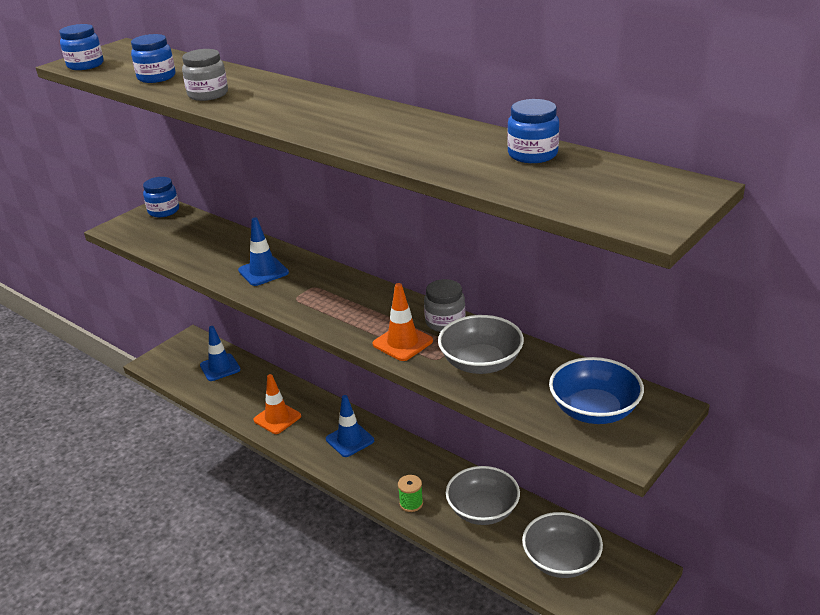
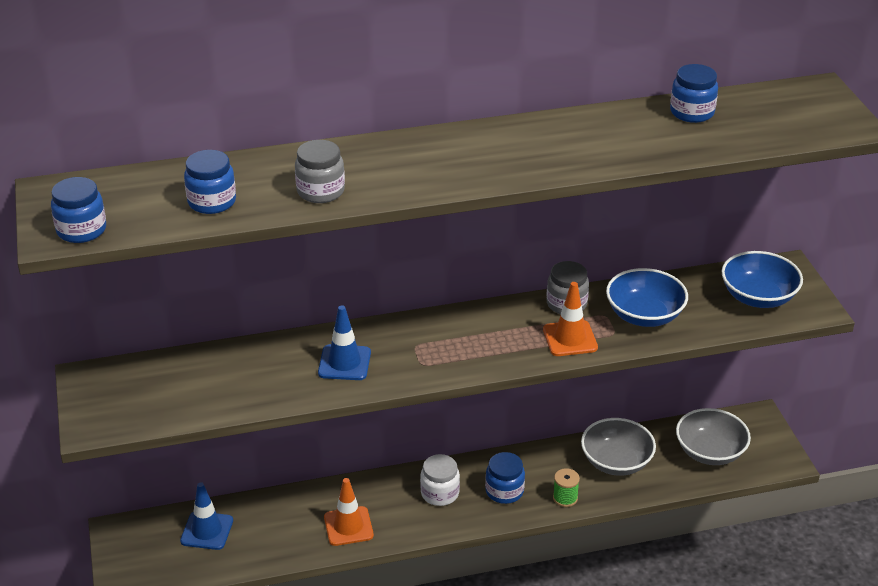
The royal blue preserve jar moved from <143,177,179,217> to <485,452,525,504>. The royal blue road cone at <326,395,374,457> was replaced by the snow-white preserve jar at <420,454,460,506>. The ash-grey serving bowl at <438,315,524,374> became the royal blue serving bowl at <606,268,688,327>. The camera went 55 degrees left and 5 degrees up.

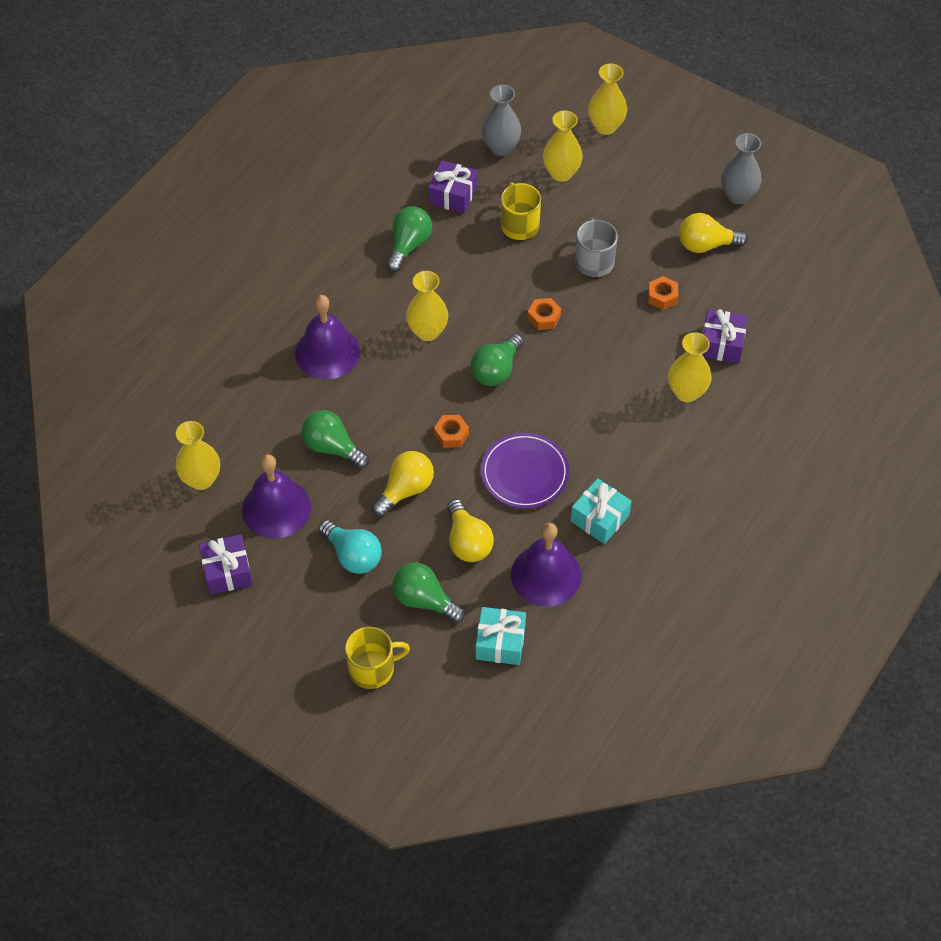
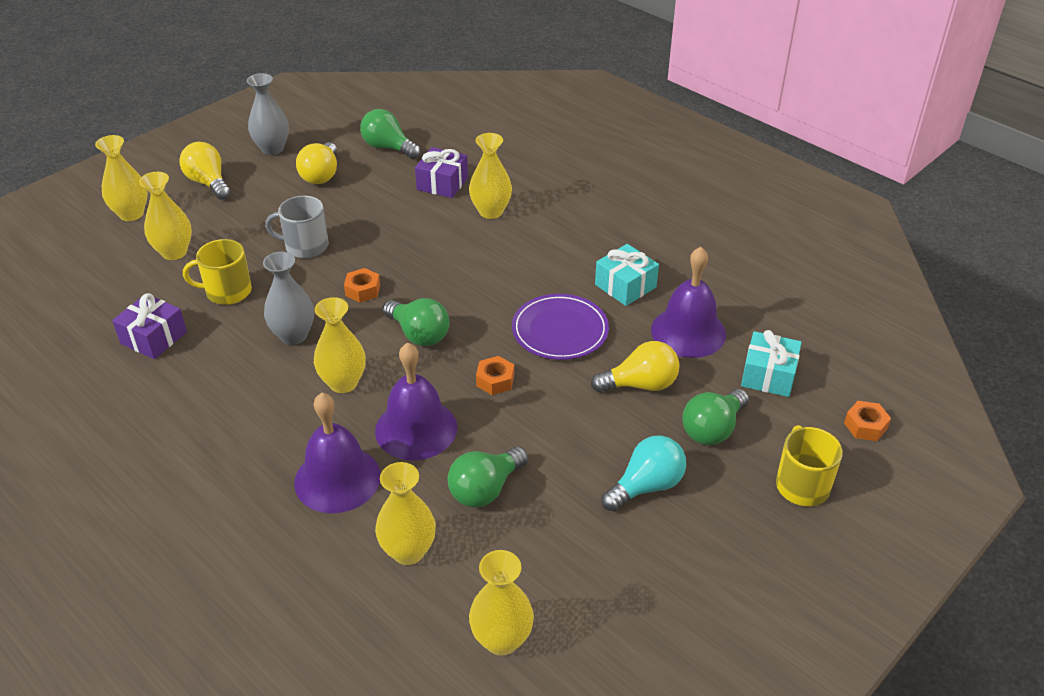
The royal purple wrapped gift at <199,534,253,595> disappeared. The royal purple school bell moved from <242,454,311,538> to <375,343,457,460>. The yellow bulb moved from <372,451,434,517> to <179,142,231,200>. The emerald bulb moved from <386,206,432,272> to <360,109,421,159>. The ash-grey tall vase moved from <482,85,521,156> to <263,252,314,345>. The orange hex nut moved from <648,276,678,310> to <844,401,891,441>. The yellow tall vase at <375,462,436,565> appeared. The camera went 80 degrees left and 15 degrees down.

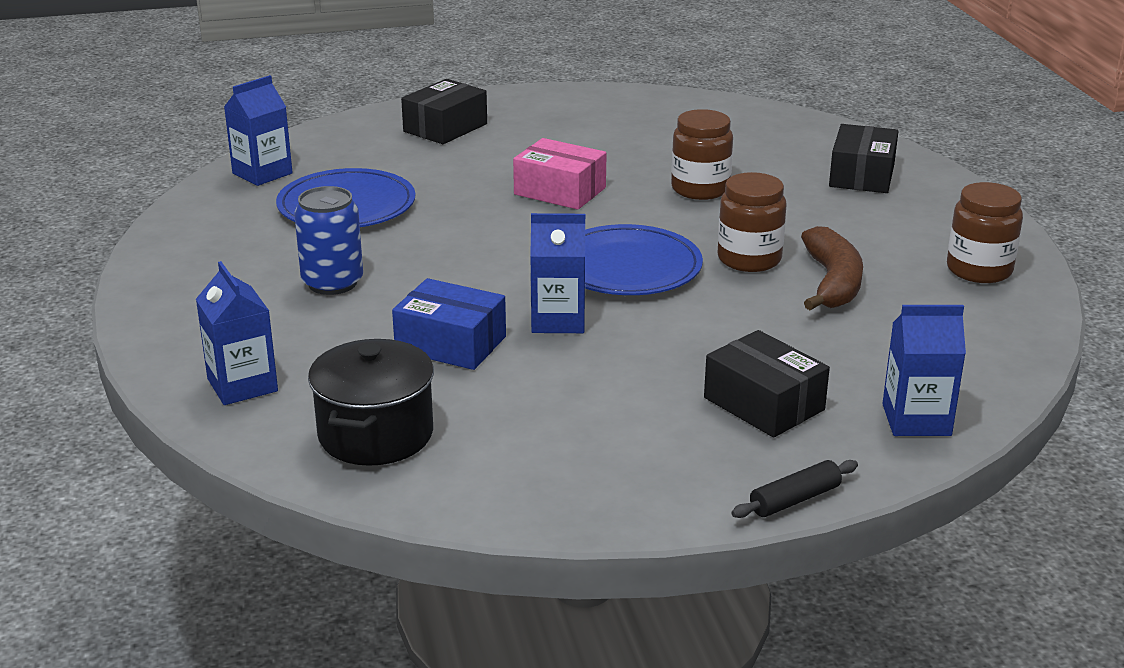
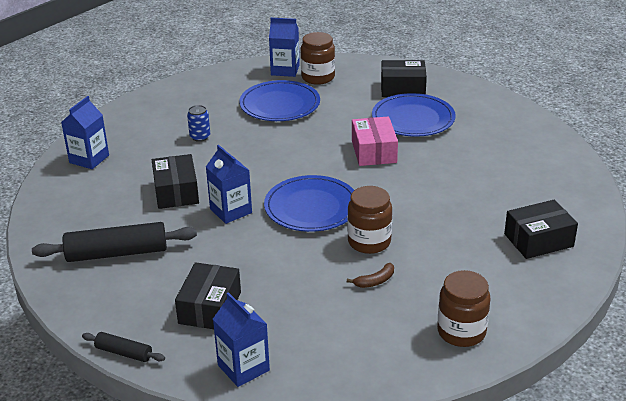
The royal blue soda can at <294,186,363,295> changed to 0.61 times the size. The ebony pot at <308,339,434,466> disappeared. The royal blue parcel at <392,278,506,370> became the ebony parcel at <152,154,199,209>. The brown preserve jar moved from <671,109,733,200> to <301,32,335,85>. The brown toy banana at <801,226,863,310> changed to 0.50 times the size. The ebony dough roller at <32,222,197,262> appeared. The royal blue flat dish at <372,93,456,137> appeared. The camera went 55 degrees right and 5 degrees up.

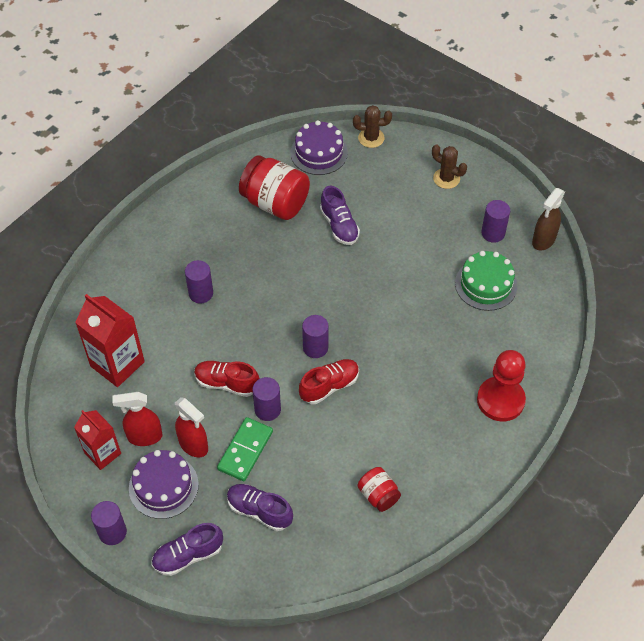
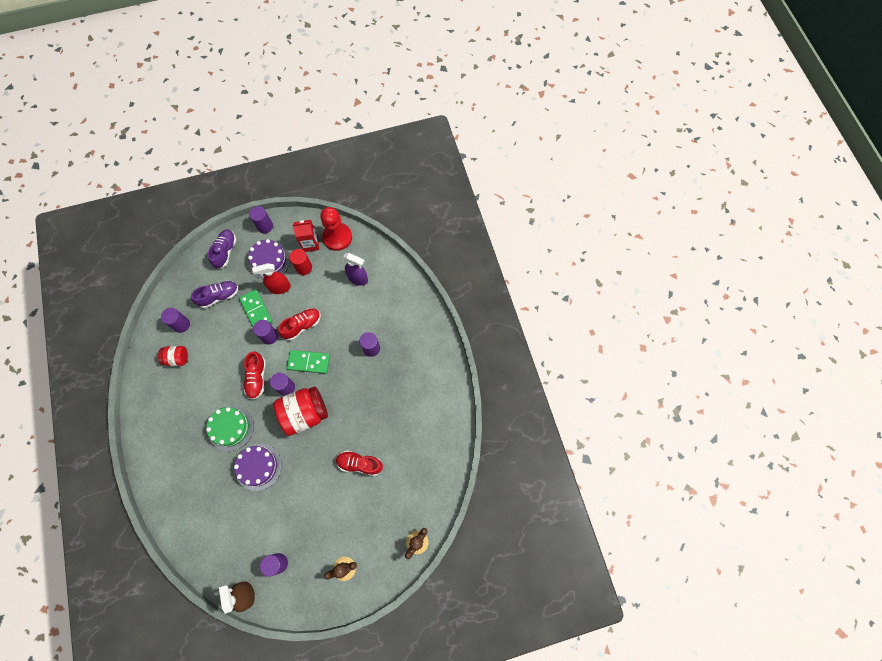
The crimson juice carton at <75,294,145,387> was replaced by the royal purple sprayer at <343,253,368,286>. The crimson sprayer at <113,392,163,446> was replaced by the crimson cylinder shape at <289,249,312,275>. The crimson preserve jar moved from <239,156,310,220> to <274,386,328,436>. The royal purple cake moved from <290,120,348,175> to <234,444,282,491>. The royal purple sneaker at <320,186,360,245> became the crimson sneaker at <336,451,383,476>. The emerald cake moved from <455,251,517,311> to <206,406,254,451>. The crimson game pawn moved from <477,350,526,421> to <320,207,352,251>. The royal purple cylinder shape at <161,308,190,333> appeared. The emerald domino piece at <287,350,330,374> appeared. The camera went 125 degrees right and 15 degrees up.

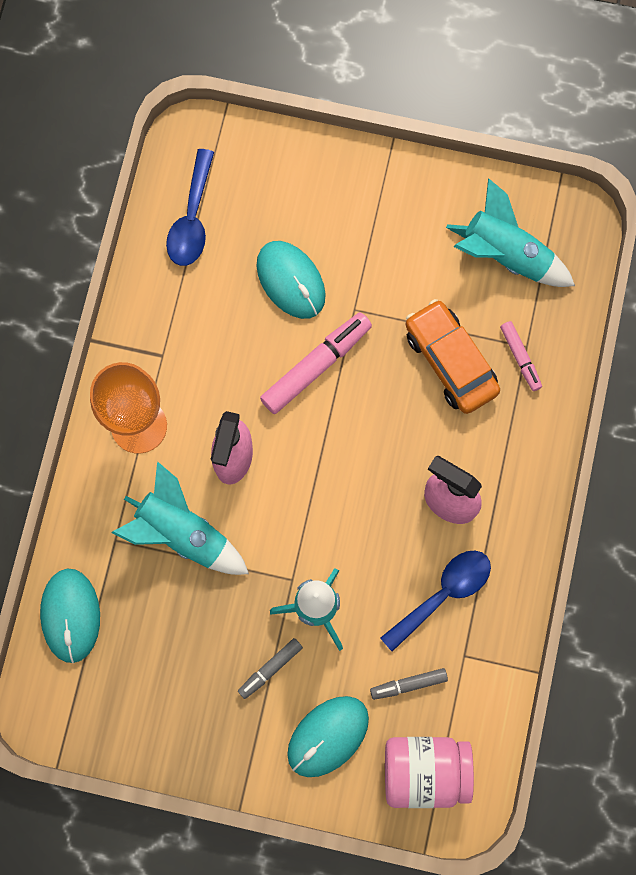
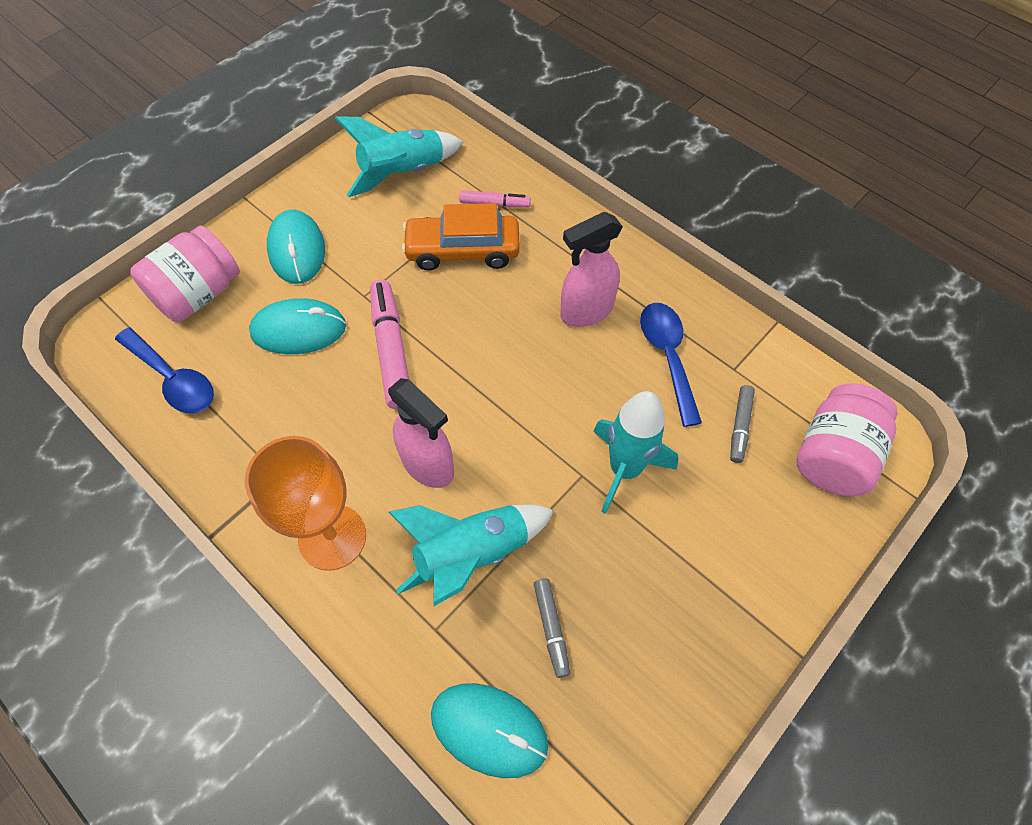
The ash-grey felt pen moved from <238,638,303,699> to <534,579,570,678>. The aqua PC mouse moved from <287,696,369,777> to <267,210,325,284>. The rose-pink preserve jar at <130,225,240,323> appeared. The camera went 60 degrees left and 15 degrees down.

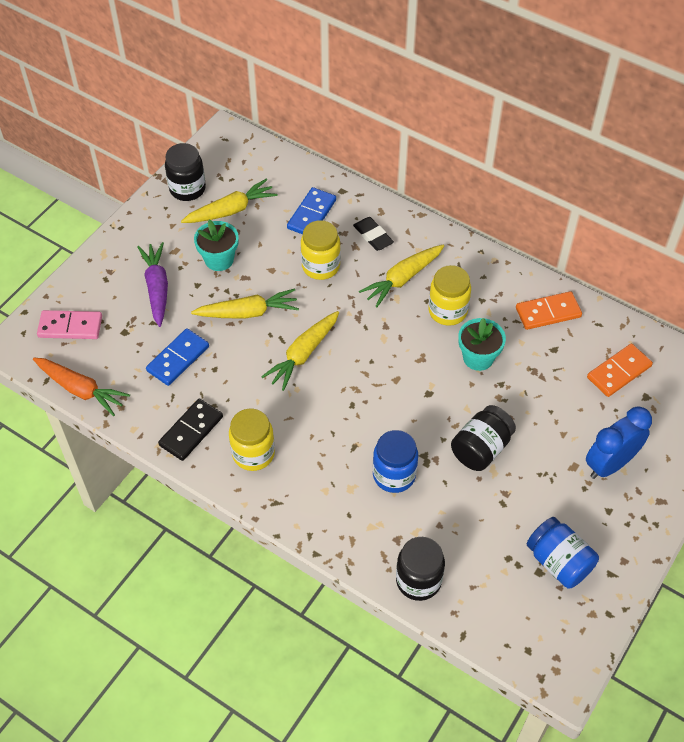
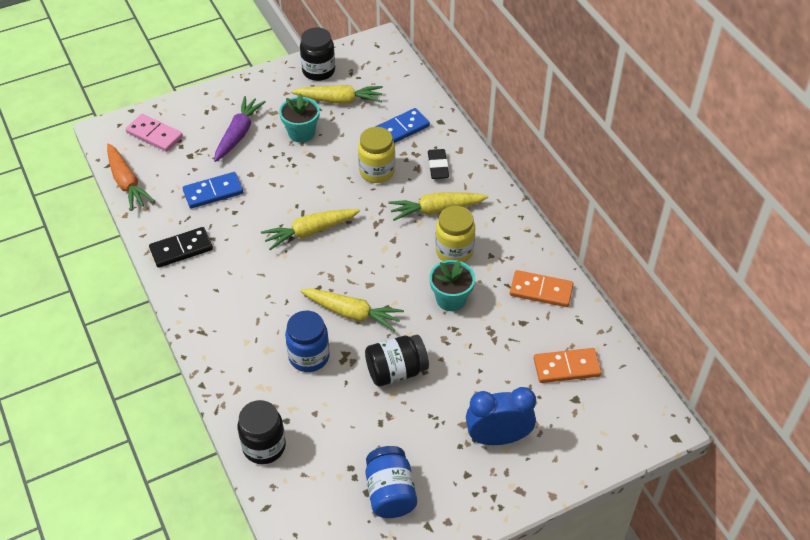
The yellow root vegetable moved from <191,288,299,319> to <300,289,404,332>. The yellow preserve jar at <229,409,275,471> disappeared. The camera went 30 degrees right and 5 degrees down.

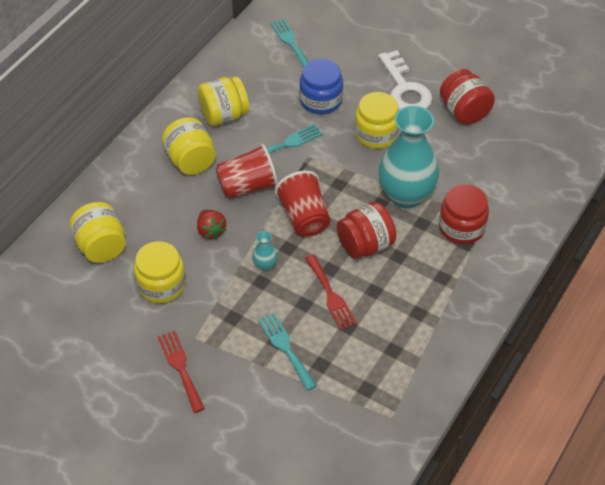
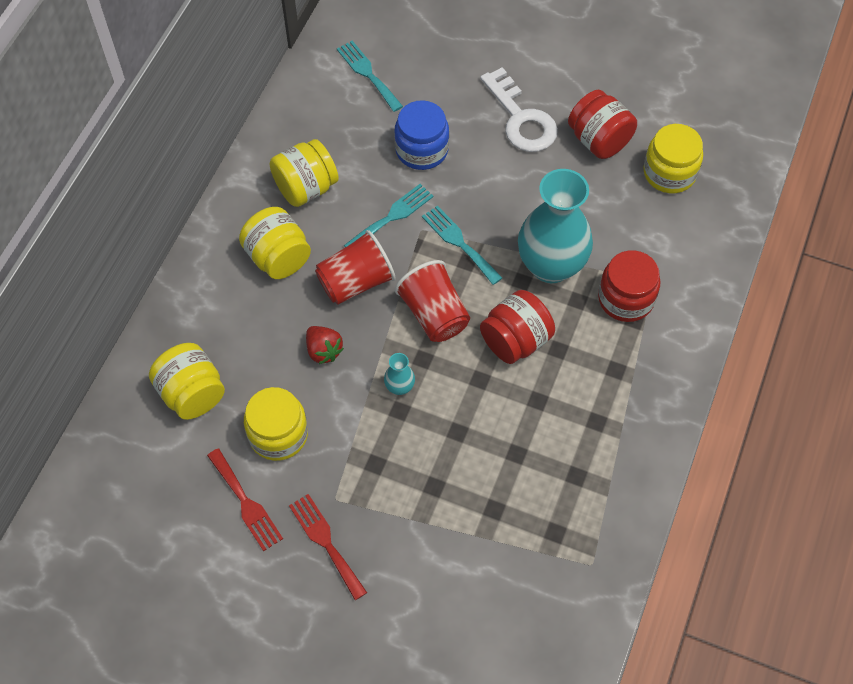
The aqua table fork moved from <258,313,317,391> to <422,206,502,285>. The crimson table fork moved from <305,254,357,330> to <207,448,283,551>. The yellow preserve jar moved from <355,92,399,149> to <643,124,703,193>. The camera went 10 degrees left and 10 degrees up.

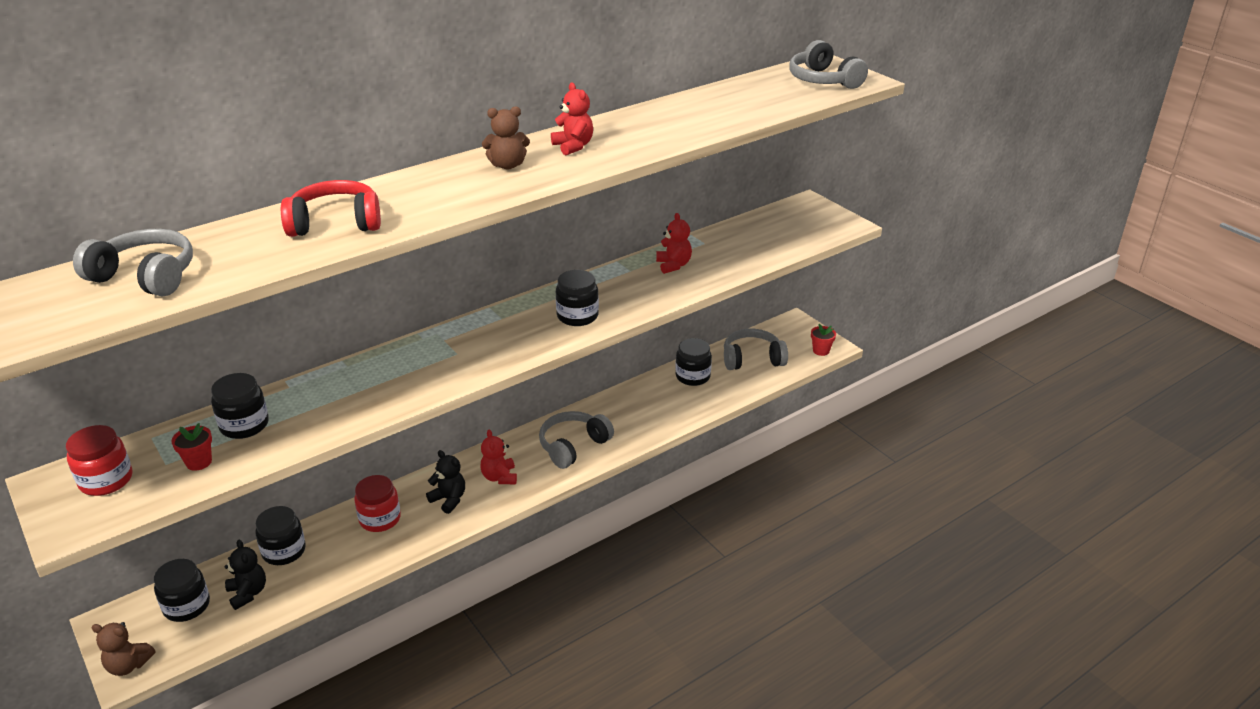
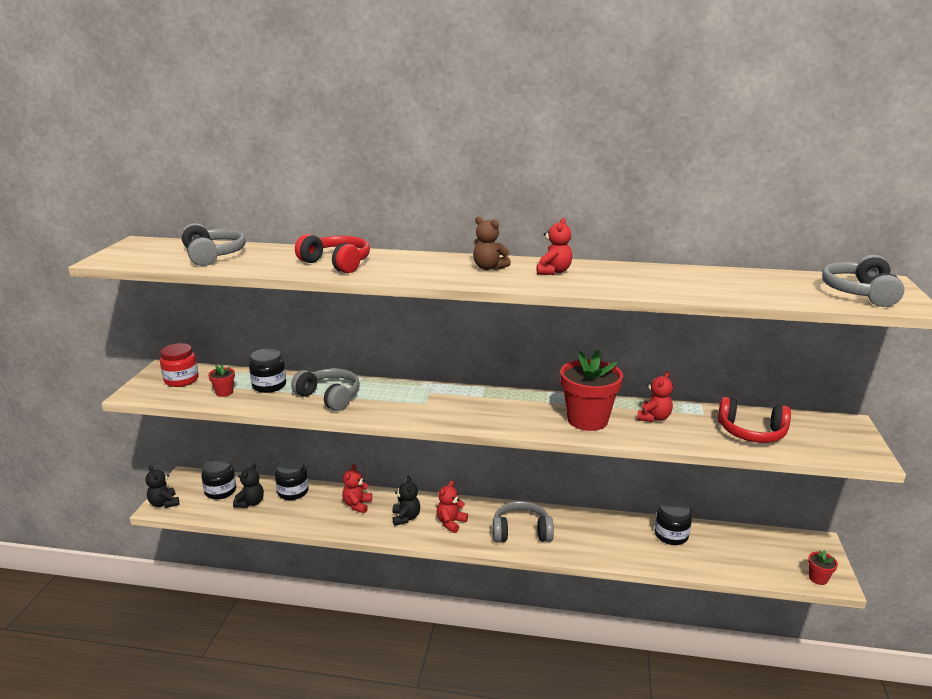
The brown teddy bear at <91,622,156,676> became the ebony teddy bear at <146,465,180,508>. The crimson preserve jar at <354,475,401,532> was replaced by the crimson teddy bear at <342,464,372,513>. The ebony preserve jar at <556,270,599,326> disappeared. The ash-grey headset moved from <724,329,788,370> to <291,368,360,411>. The crimson flower pot at <560,349,623,431> appeared. The crimson headset at <718,397,791,443> appeared. The camera went 45 degrees right and 10 degrees down.

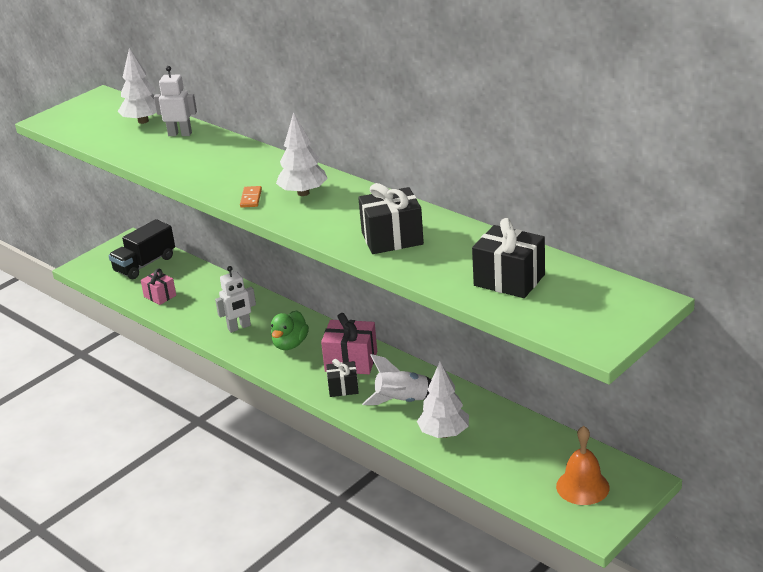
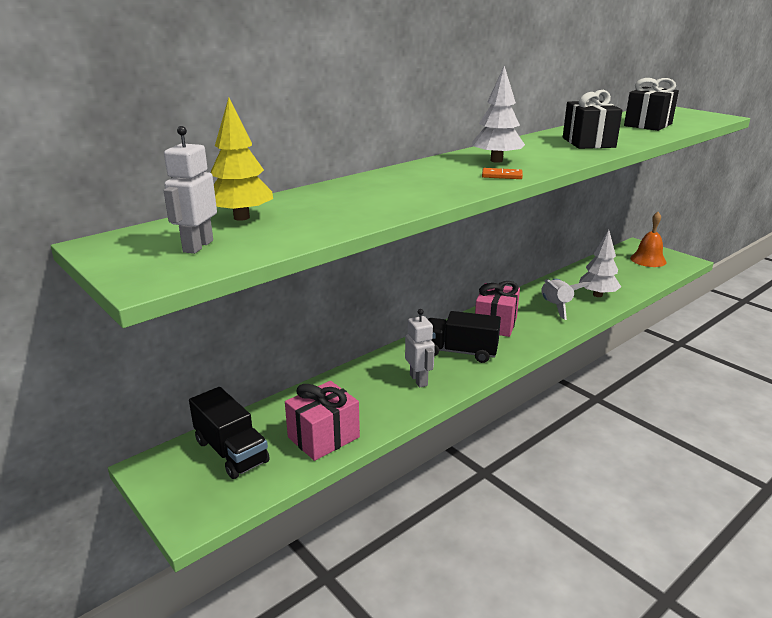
The snow-white tree at <118,48,157,124> became the yellow tree at <211,97,273,221>. The rose-pink wrapped gift at <141,268,176,305> changed to 1.64 times the size. The snow-white robot moved from <154,66,197,136> to <164,126,217,254>. The emerald rubber duck at <271,310,309,350> was replaced by the ebony toy truck at <428,311,501,363>. The ebony wrapped gift at <326,359,359,397> disappeared. The camera went 85 degrees left and 5 degrees down.

